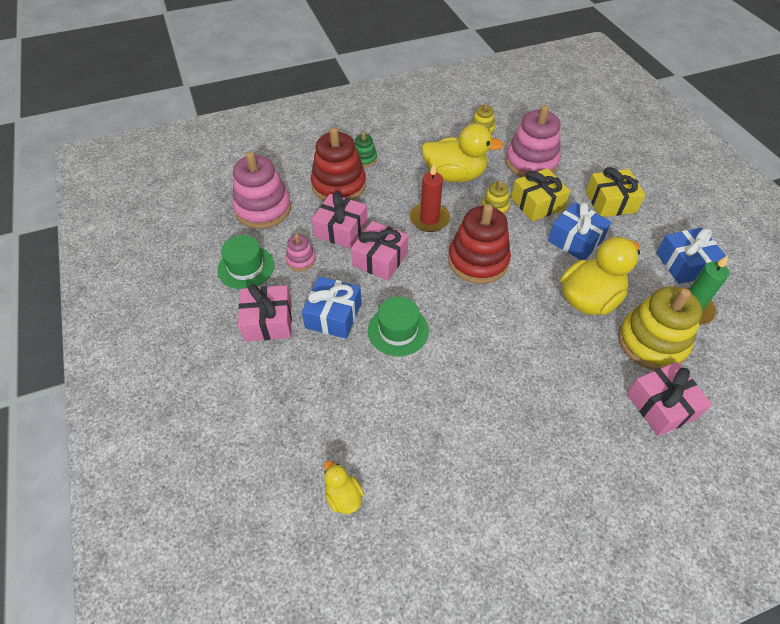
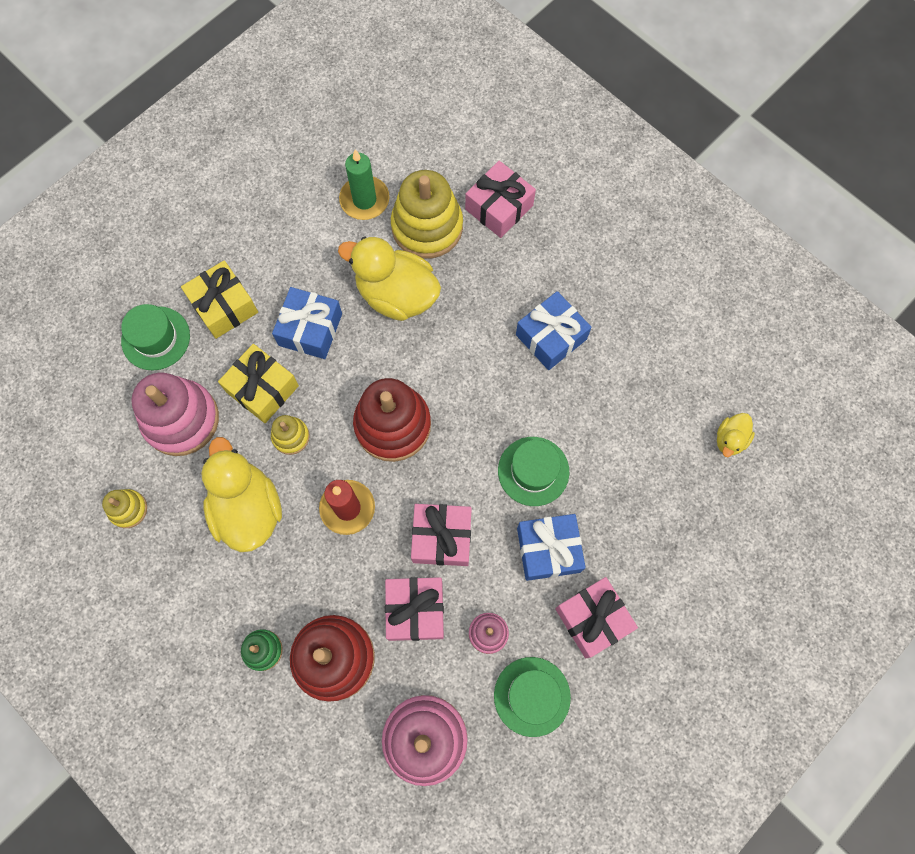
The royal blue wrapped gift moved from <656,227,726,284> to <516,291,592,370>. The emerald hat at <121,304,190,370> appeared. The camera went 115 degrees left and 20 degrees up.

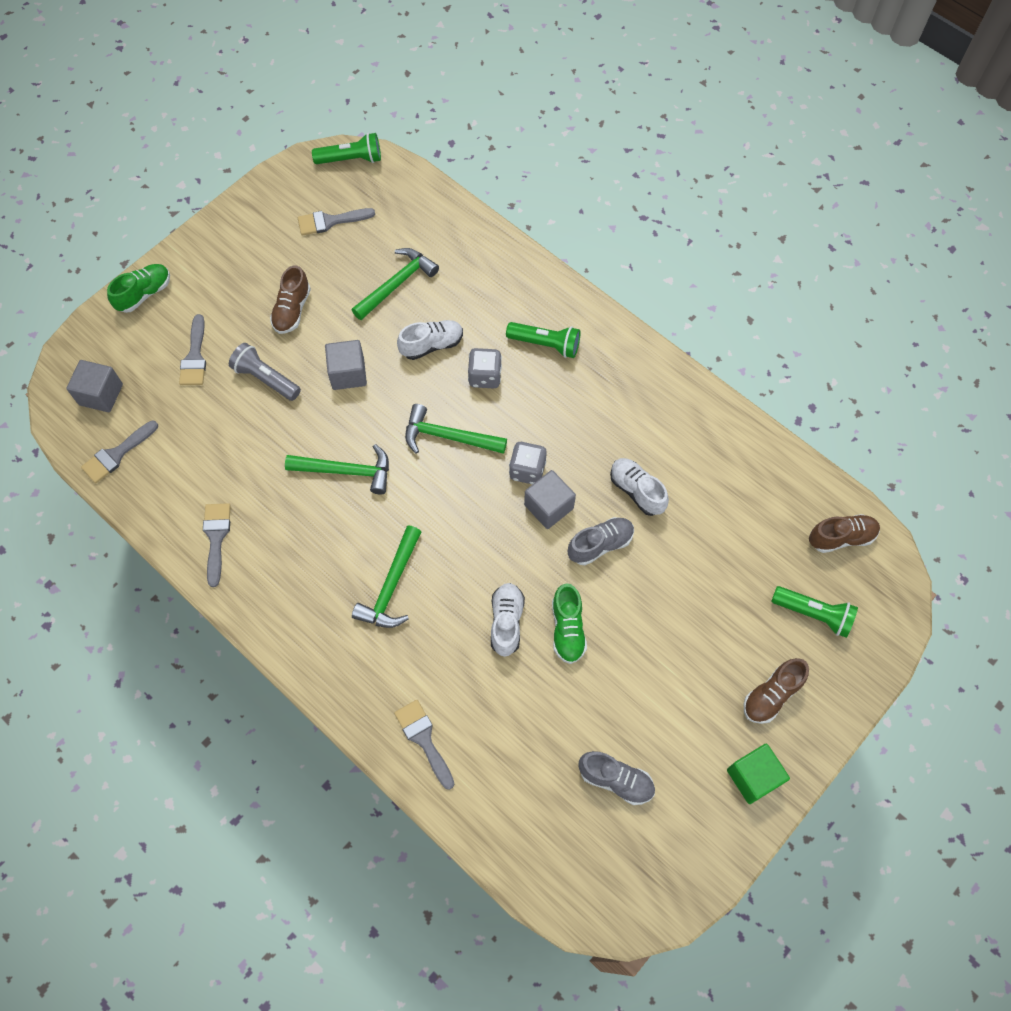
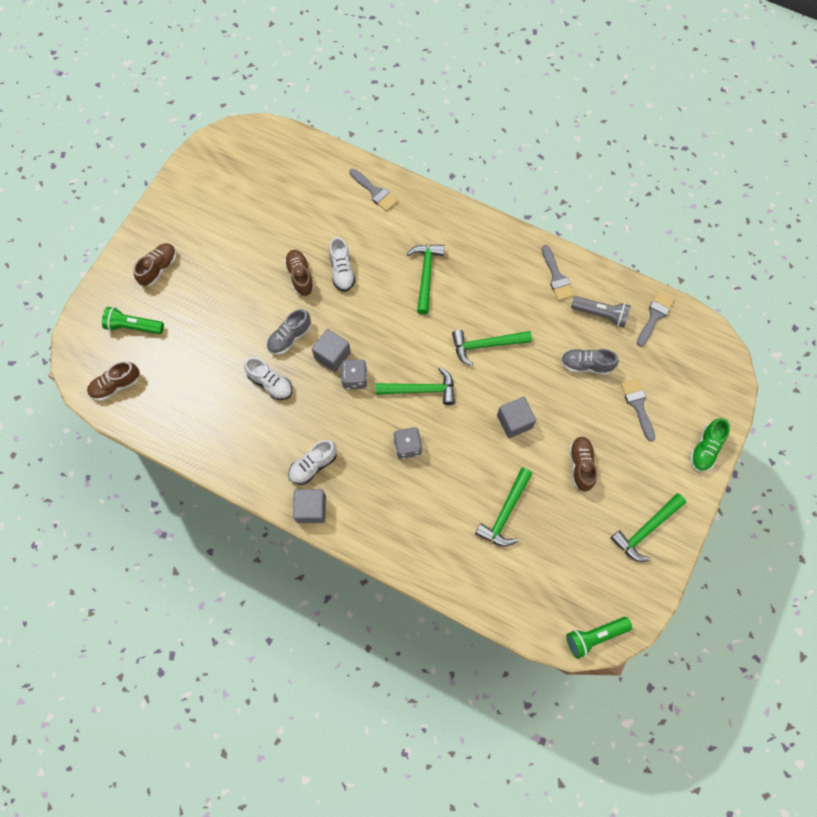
The ash-grey block moved from <66,360,123,412> to <293,489,326,523>. The ash-grey pocket torch moved from <229,343,301,401> to <571,296,631,327>. The ash-grey paint brush at <298,208,375,235> disappeared. The snow-white sneaker moved from <397,320,463,360> to <288,440,337,485>. The emerald pocket torch at <506,322,581,358> disappeared. The emerald sneaker at <552,583,587,664> became the brown sneaker at <284,250,314,296>. The ash-grey sneaker moved from <578,751,655,805> to <561,349,619,375>. The emerald block at <727,744,790,804> disappeared. The emerald claw hammer at <610,493,686,562> appeared. The camera went 165 degrees right and 5 degrees up.

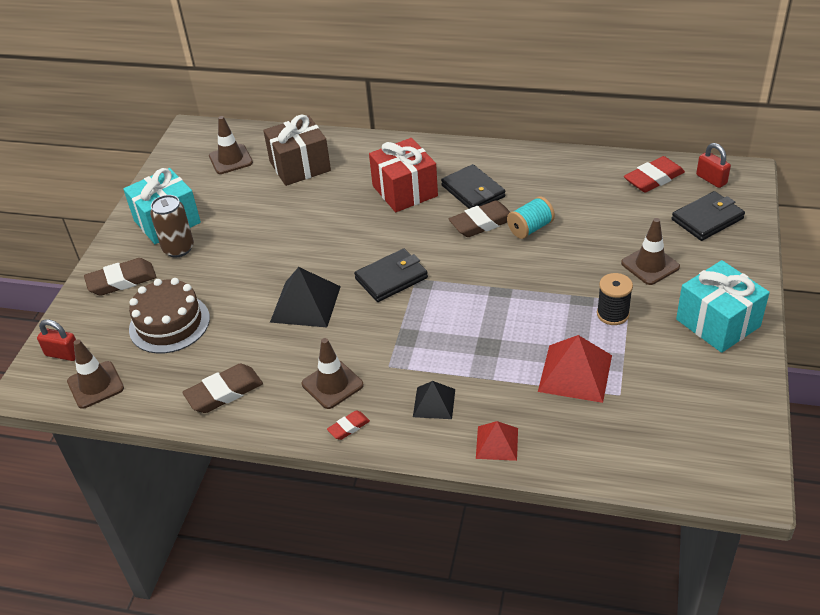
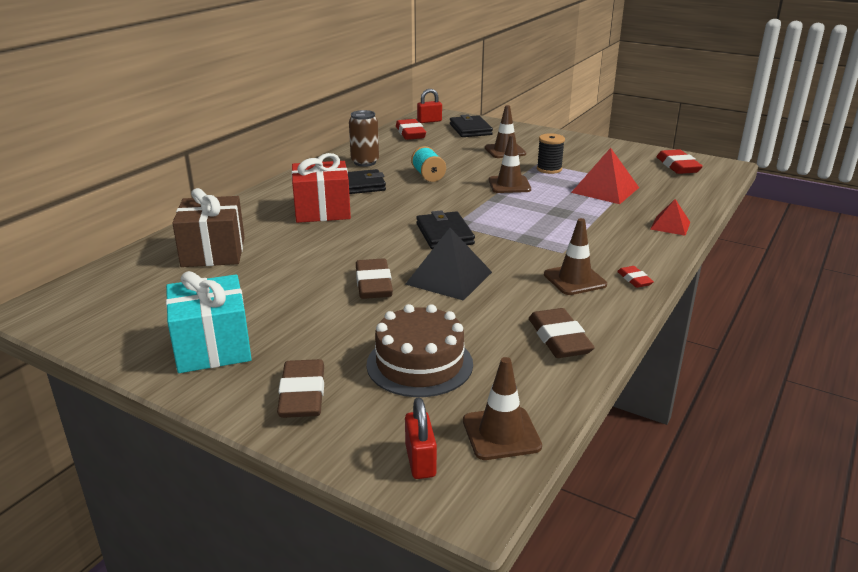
The crimson padlock at <37,319,76,361> turned 45 degrees counterclockwise. The brown soda can moved from <150,195,194,257> to <349,110,379,167>. The brown road cone moved from <209,116,253,174> to <489,135,531,193>. The ebony solid pyramid at <413,381,455,419> disappeared. The brown eraser moved from <449,200,510,237> to <356,258,393,299>. The aqua wrapped gift at <676,260,770,353> disappeared. The crimson eraser at <657,149,703,174> appeared. The camera went 75 degrees left and 15 degrees down.

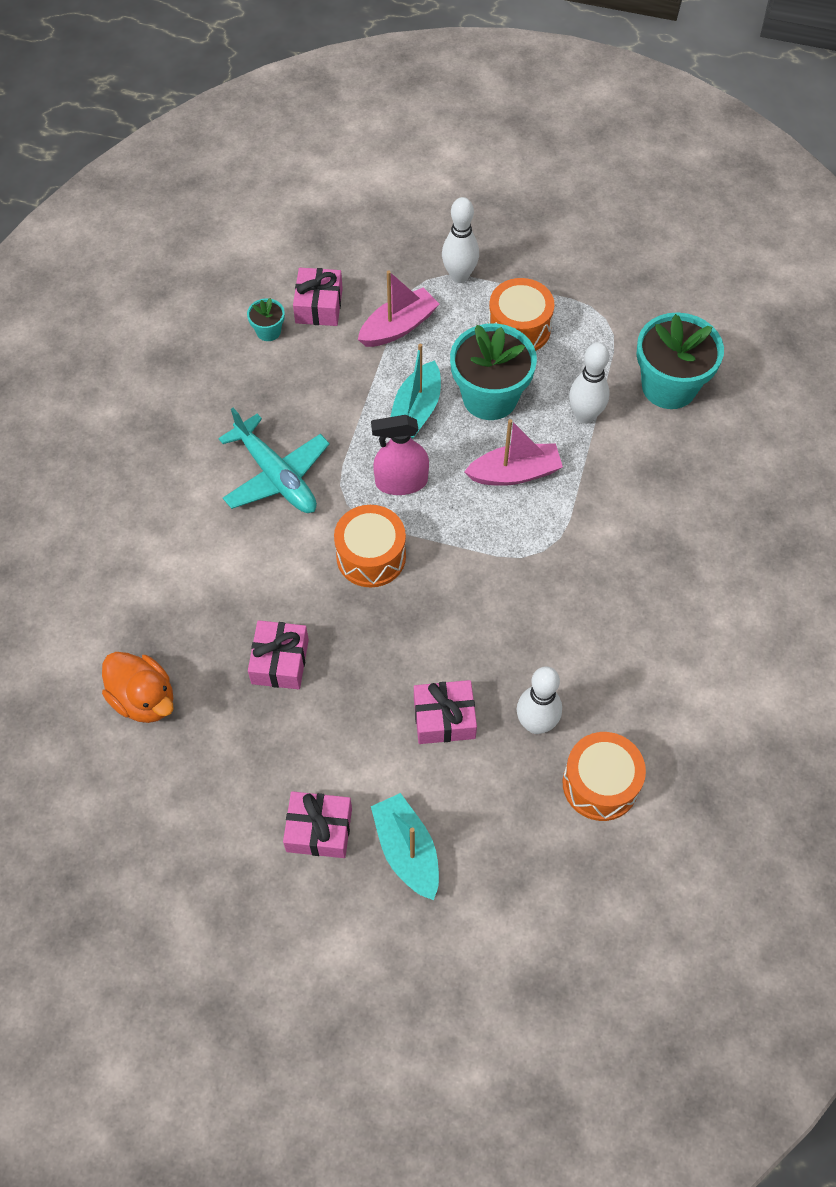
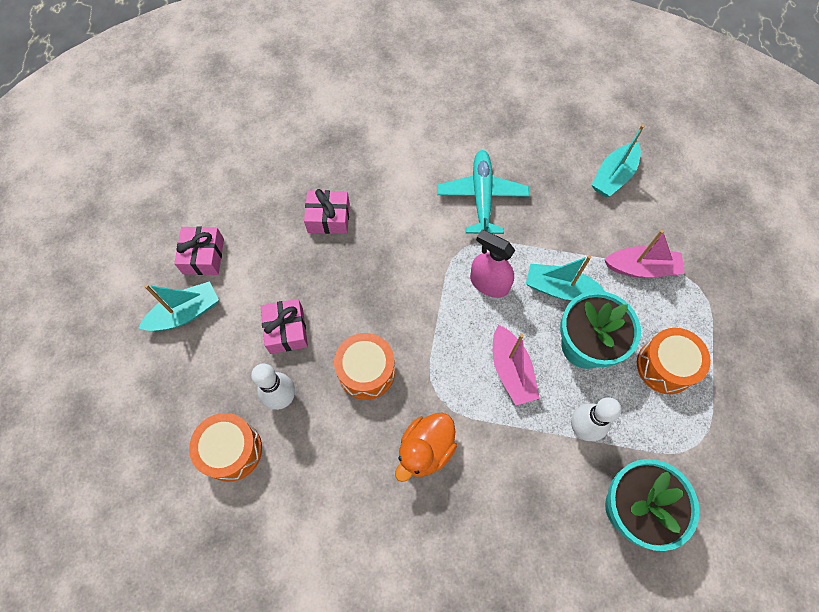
The orange rubber duck moved from <102,652,174,723> to <395,413,457,482>. The aqua toy plane at <218,408,330,513> turned 135 degrees clockwise. The aqua flower pot at <247,298,285,341> was replaced by the aqua sailboat at <591,124,644,197>. The rose-pink wrapped gift at <293,268,343,326> disappeared. The orange drum moved from <334,505,406,587> to <334,333,395,400>. The rose-pink sailboat at <358,271,439,347> turned 45 degrees counterclockwise. The rose-pink sprayer at <371,415,429,495> turned 45 degrees counterclockwise. The snow-white skittle at <442,197,479,283> disappeared. The camera went 85 degrees right and 5 degrees up.

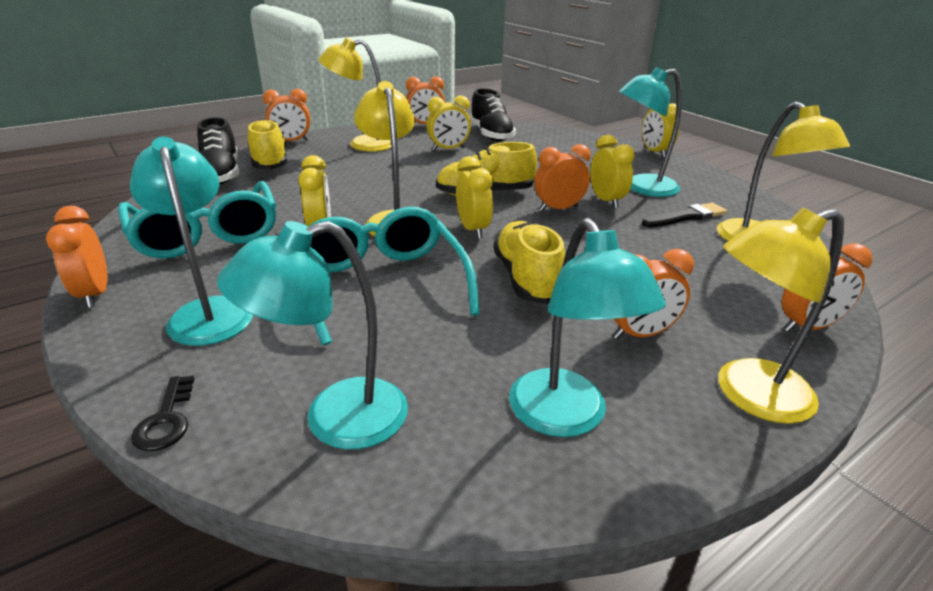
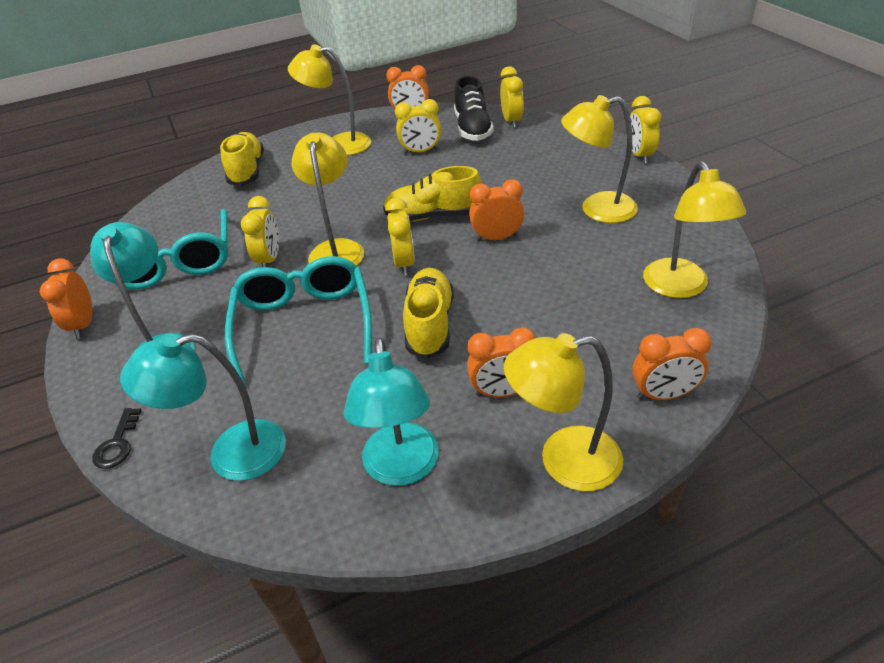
The ebony sneaker at <197,117,239,185> disappeared. The orange clock at <263,89,310,141> disappeared. The yellow clock moved from <590,134,635,208> to <500,66,524,128>. The aqua lamp at <619,67,682,197> became the yellow lamp at <561,95,638,223>. The ebony paint brush at <642,203,727,227> disappeared. The camera went 15 degrees right and 10 degrees up.

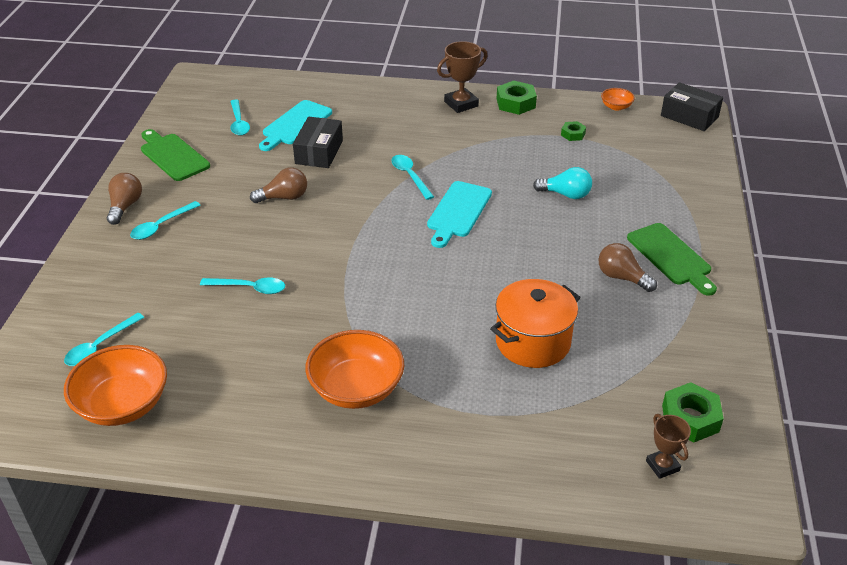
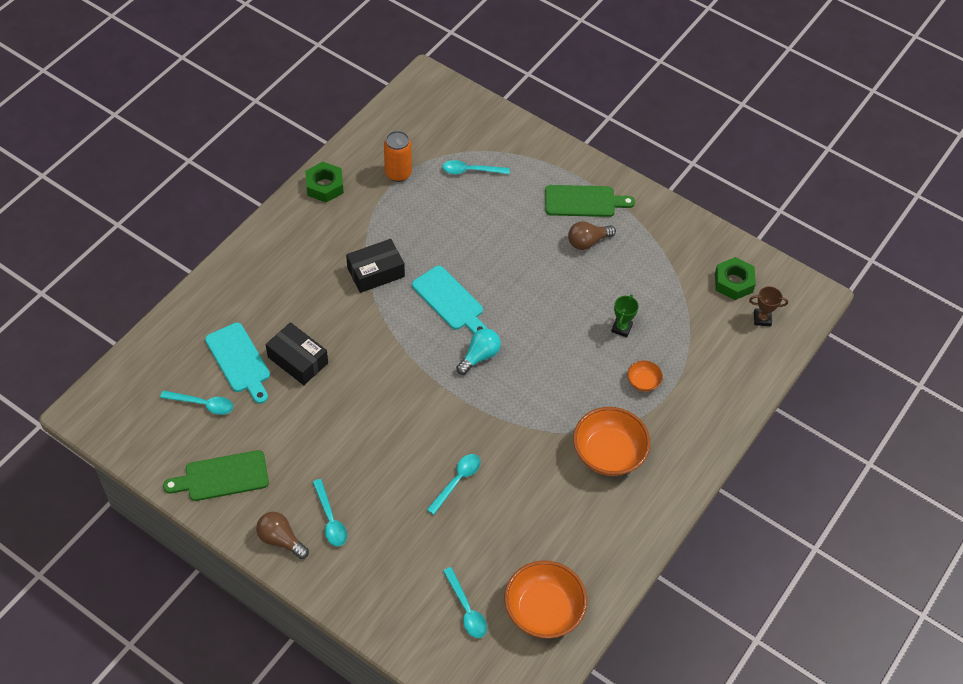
The brown bulb at <250,167,307,203> disappeared. The aqua teaspoon moved from <391,155,434,200> to <442,160,510,174>. The brown prize cup at <437,41,488,113> disappeared. The orange pot at <490,279,581,368> was replaced by the emerald prize cup at <611,294,639,337>. The aqua bulb moved from <533,167,592,199> to <456,328,501,375>. The emerald hex nut at <561,121,586,141> was replaced by the orange soda can at <384,131,412,182>. The orange serving bowl moved from <601,88,635,111> to <627,360,663,392>. The ebony parcel moved from <661,82,723,131> to <346,239,405,293>. The camera went 65 degrees left and 15 degrees up.

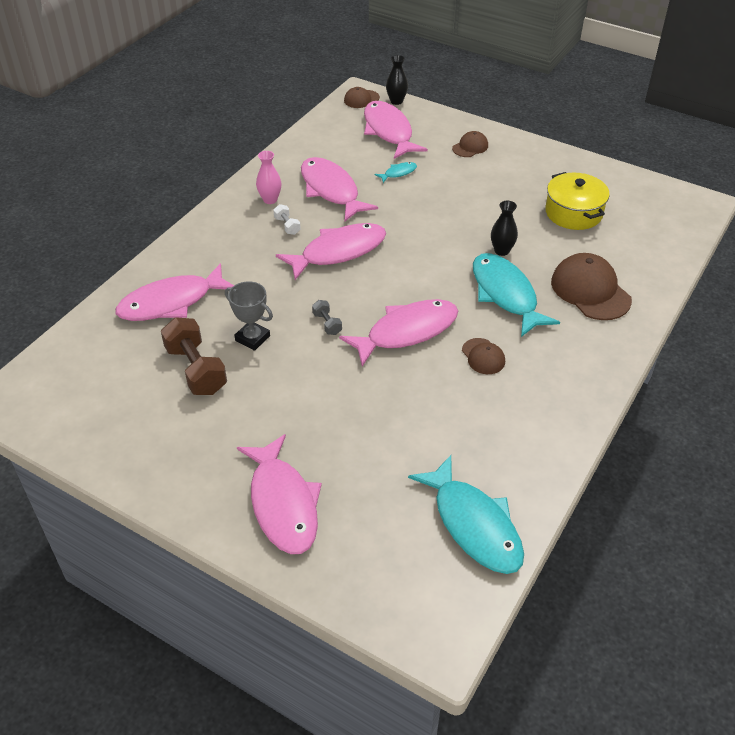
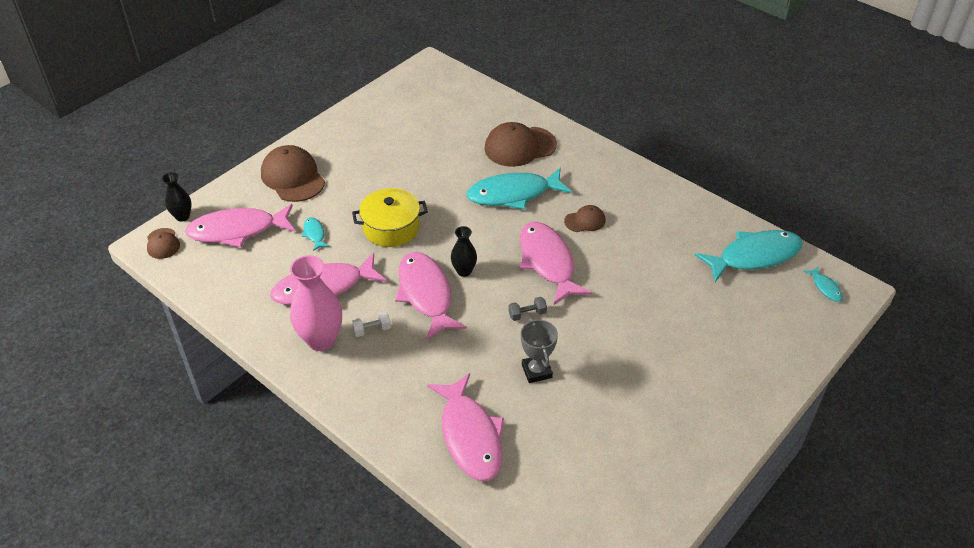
The brown hand weight at <161,317,227,395> disappeared. The ash-grey prize cup at <225,281,273,351> turned 60 degrees counterclockwise. The rose-pink fish at <237,434,322,554> disappeared. The rose-pink tall vase at <256,151,281,204> changed to 1.80 times the size. The brown cap at <452,131,488,157> changed to 1.89 times the size. The ebony tall vase moved from <491,201,518,256> to <451,226,477,277>. The yellow pot moved from <545,172,610,230> to <352,188,428,247>. The aqua fish at <803,266,843,302> appeared. The camera went 80 degrees left and 0 degrees up.

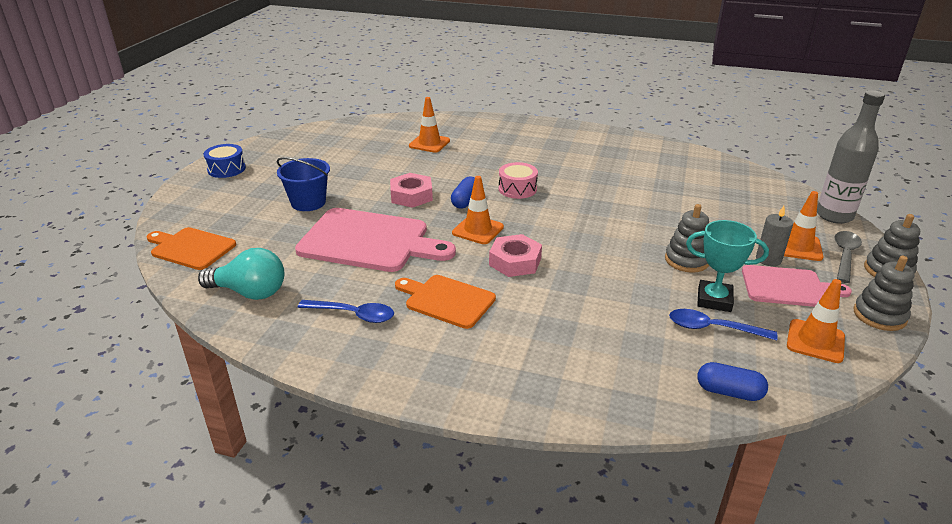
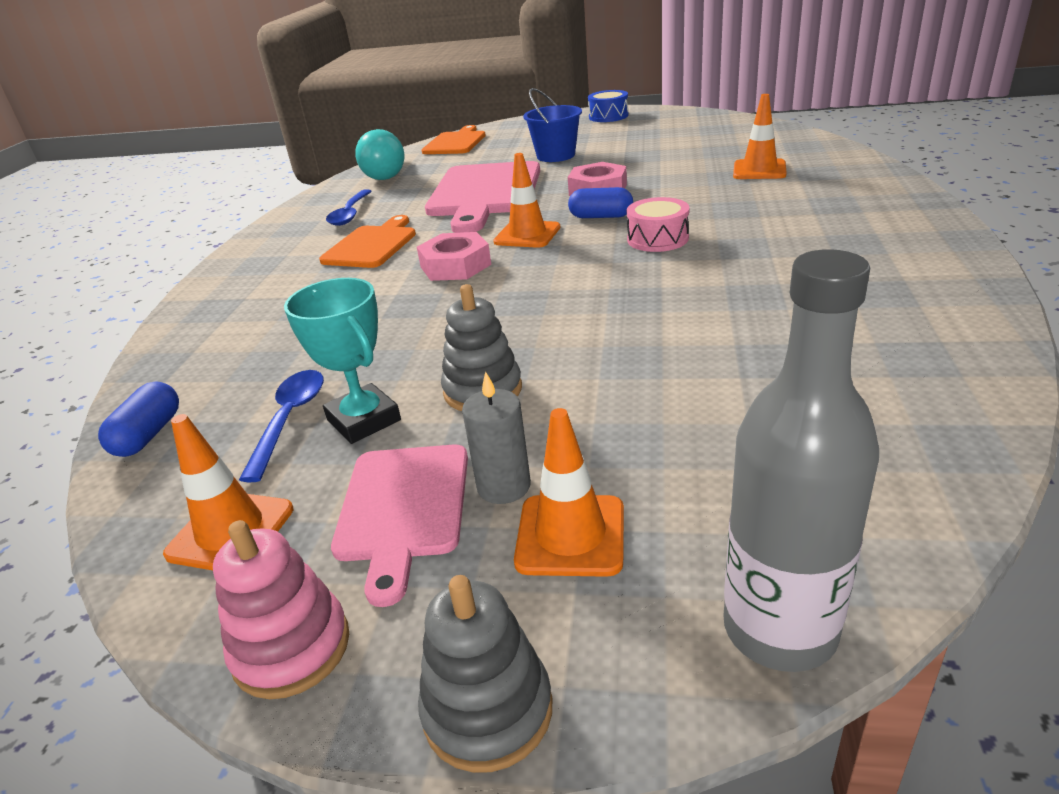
The aqua prize cup at <686,220,769,312> turned 45 degrees counterclockwise. The ash-grey teaspoon at <835,231,862,283> disappeared. The ash-grey stacking toy at <854,256,915,331> became the rose-pink stacking toy at <213,520,349,699>. The camera went 85 degrees right and 0 degrees up.

